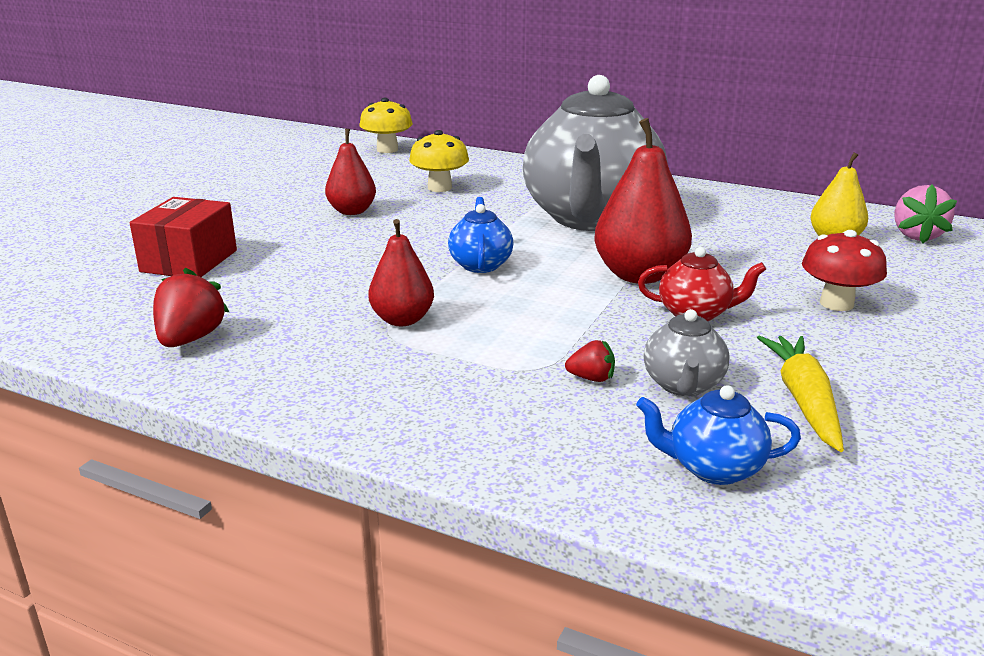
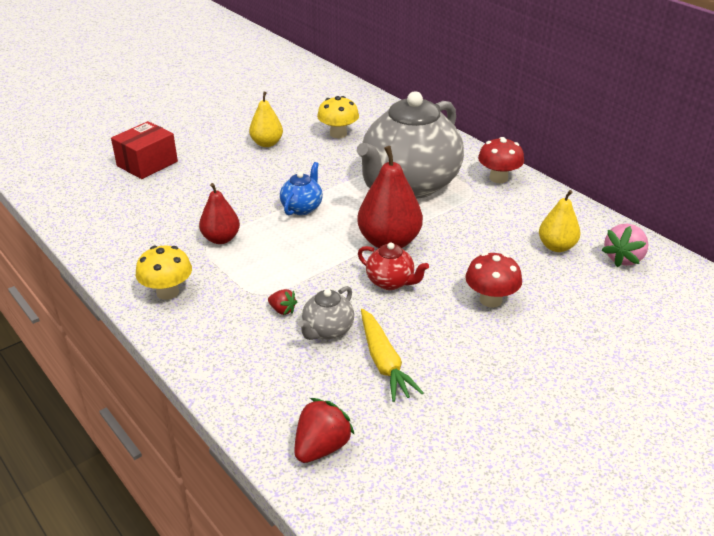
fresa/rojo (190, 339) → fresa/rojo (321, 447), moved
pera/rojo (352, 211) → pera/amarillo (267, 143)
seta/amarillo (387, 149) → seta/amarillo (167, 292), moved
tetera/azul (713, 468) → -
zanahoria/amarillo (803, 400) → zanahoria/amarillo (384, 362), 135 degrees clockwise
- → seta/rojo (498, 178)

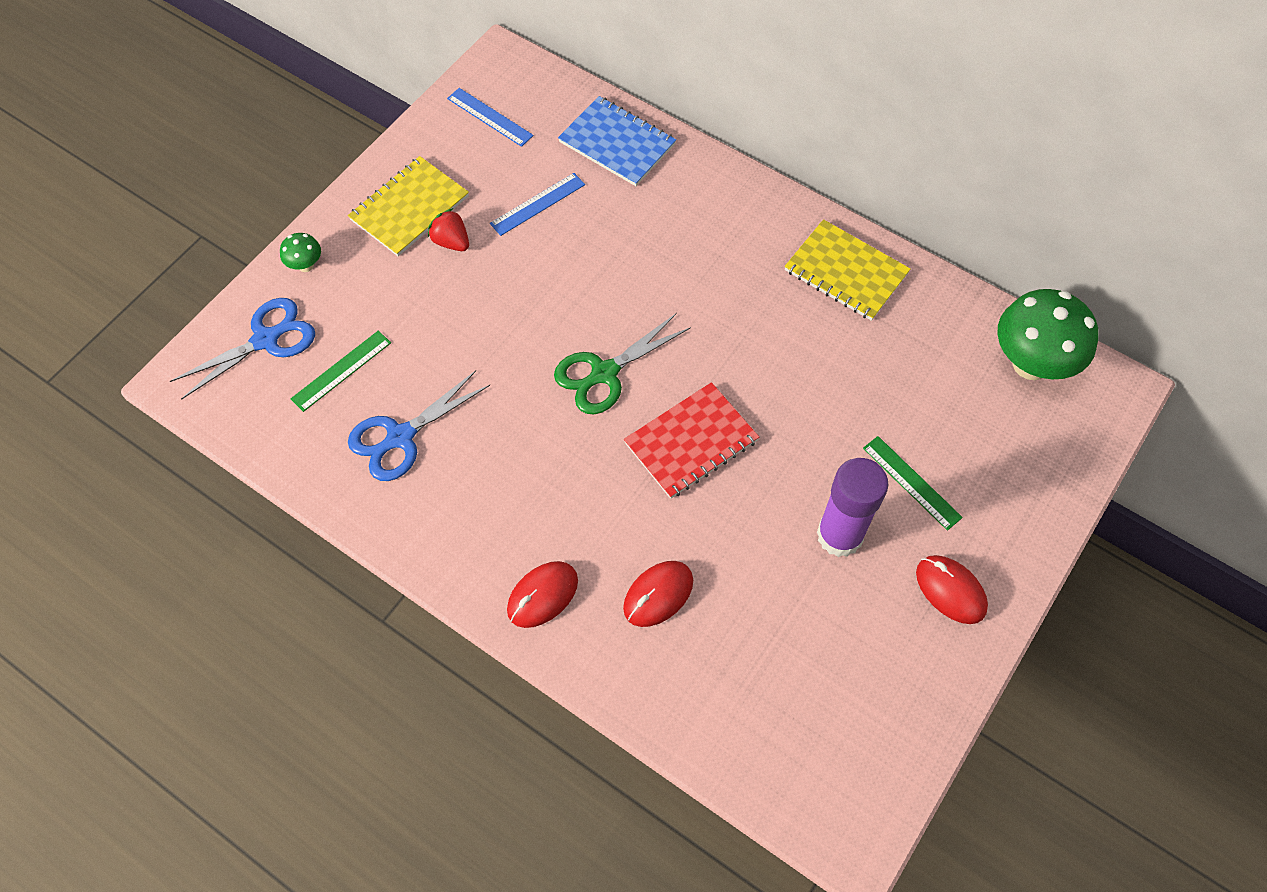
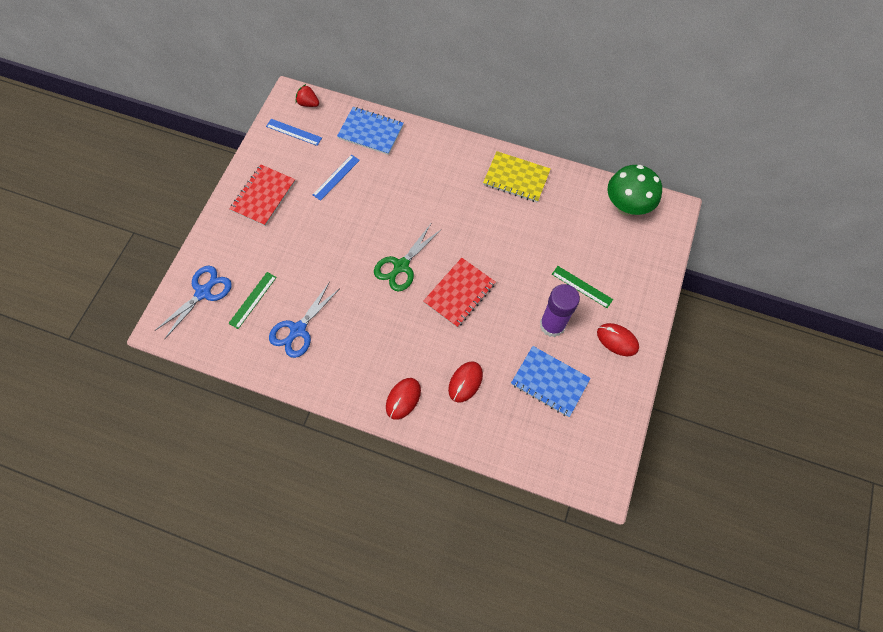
seta/verde (306, 265) → -
cuaderno/amarillo (409, 208) → cuaderno/rojo (263, 196)
fresa/rojo (451, 242) → fresa/rojo (308, 103), moved
- → cuaderno/azul (549, 382)

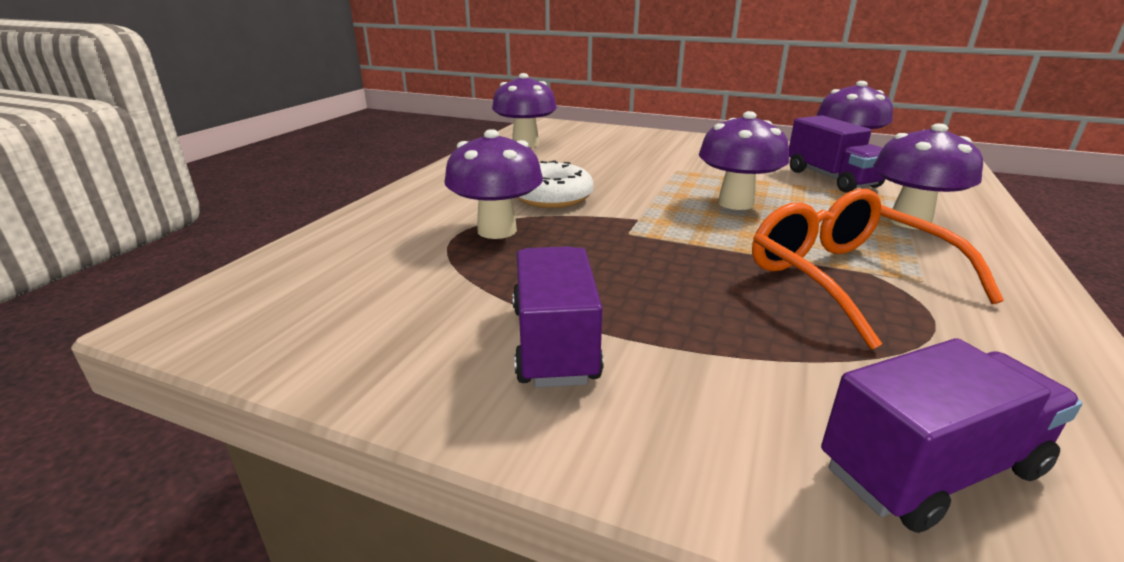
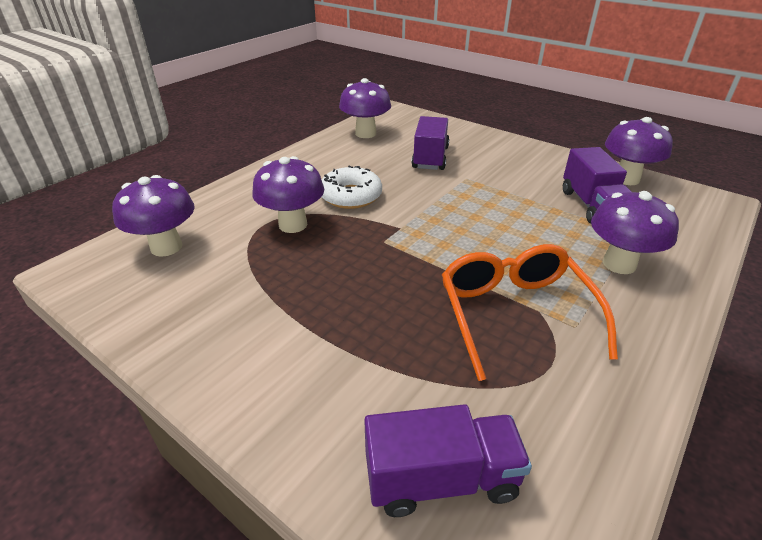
camión/morado (554, 343) → camión/morado (430, 158), moved
seta/morado (735, 203) → seta/morado (166, 247), moved

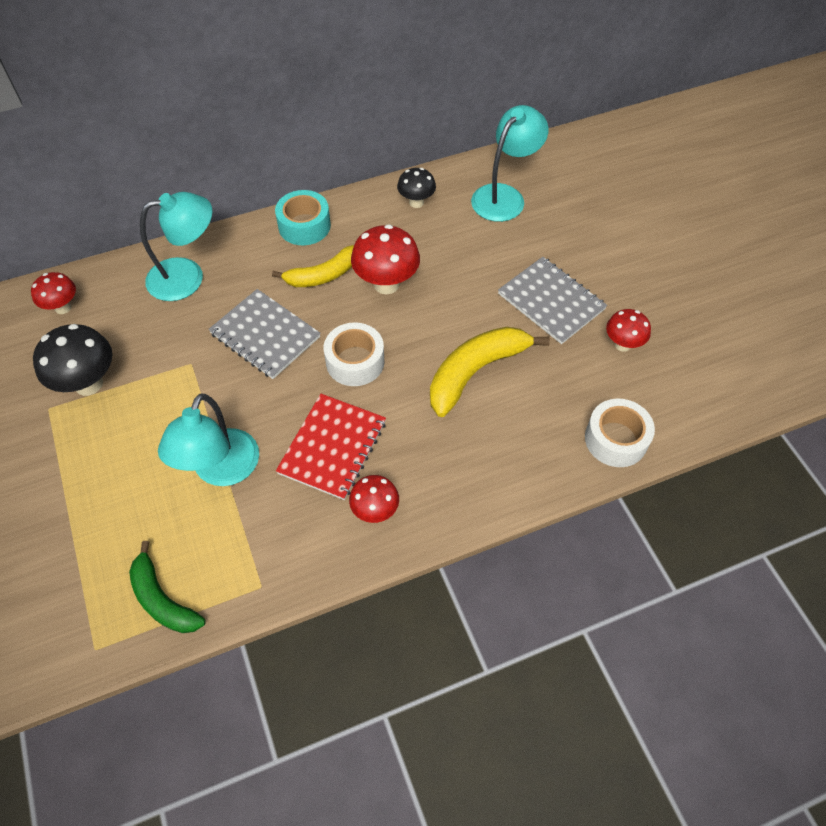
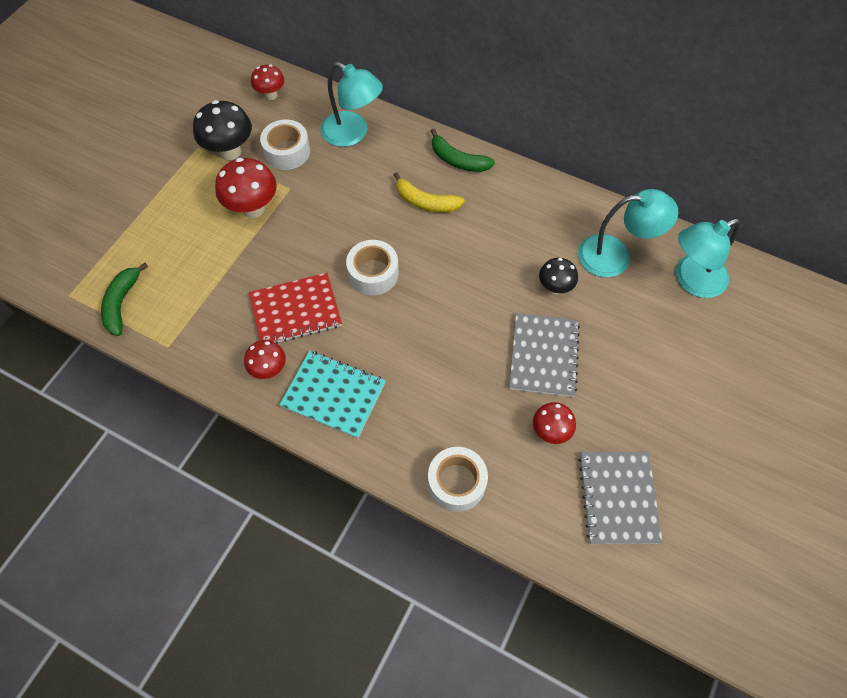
lámpara/turquesa (221, 470) → lámpara/turquesa (691, 280), moved
cuaderno/gris (265, 335) → cuaderno/gris (618, 498), moved
cinta adhesiva/turquesa (304, 226) → plátano/verde (457, 160)
seta/rojo (386, 284) → seta/rojo (253, 208), moved
seta/negro (416, 202) → seta/negro (554, 287), moved
plátano/amarillo (475, 372) → -
- → cinta adhesiva/blanco (287, 151)
- → cuaderno/turquesa (333, 395)

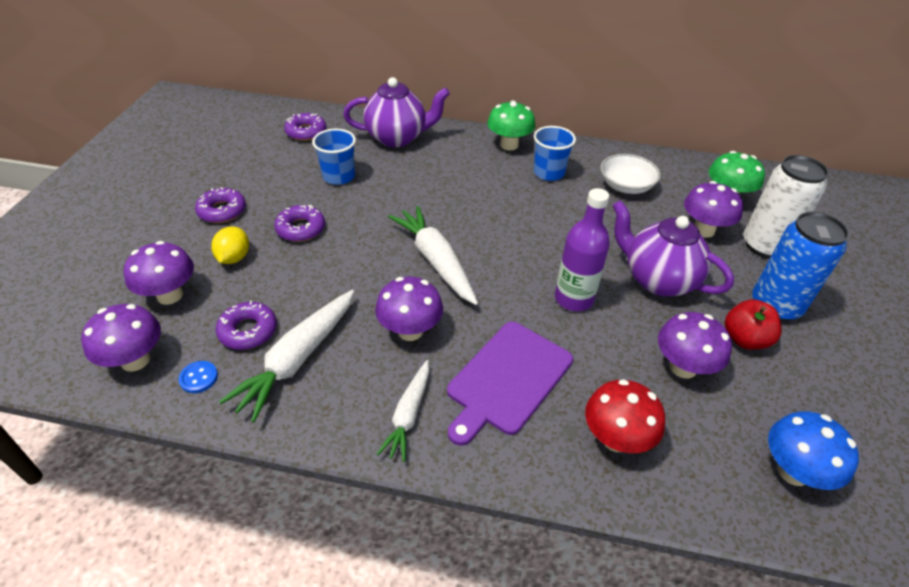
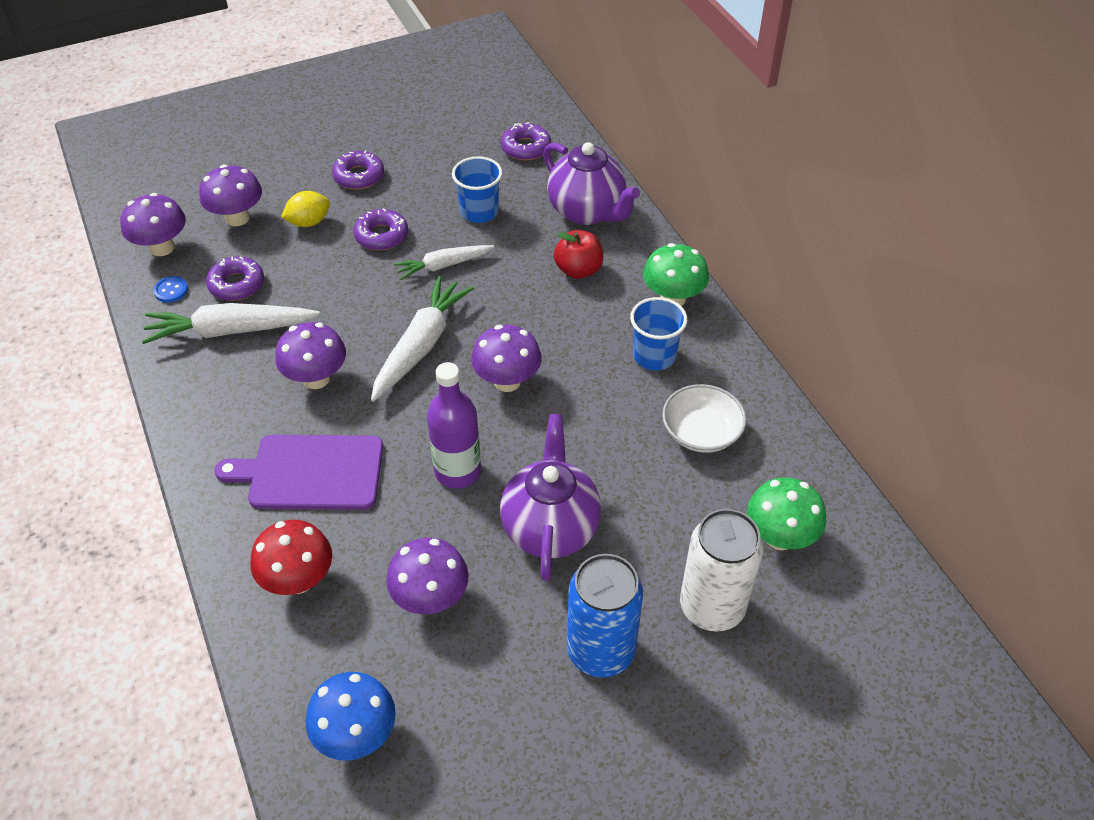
zanahoria/blanco (408, 415) → zanahoria/blanco (443, 266), moved
seta/morado (703, 230) → seta/morado (507, 381), moved
manzana/rojo (744, 339) → manzana/rojo (578, 270), moved

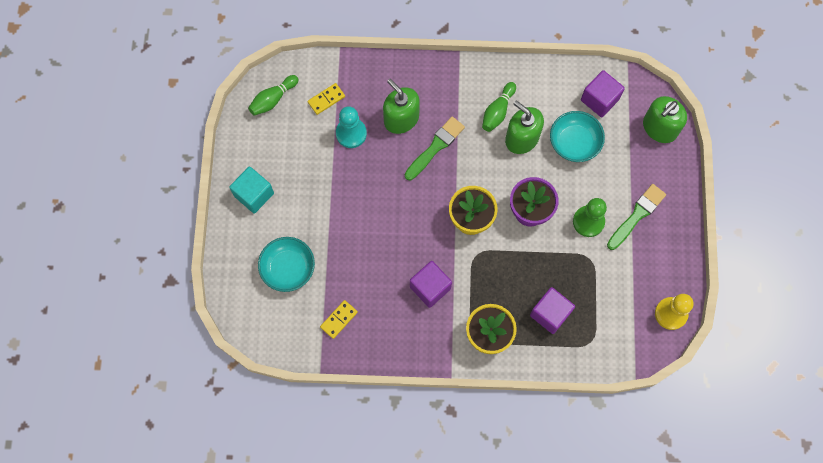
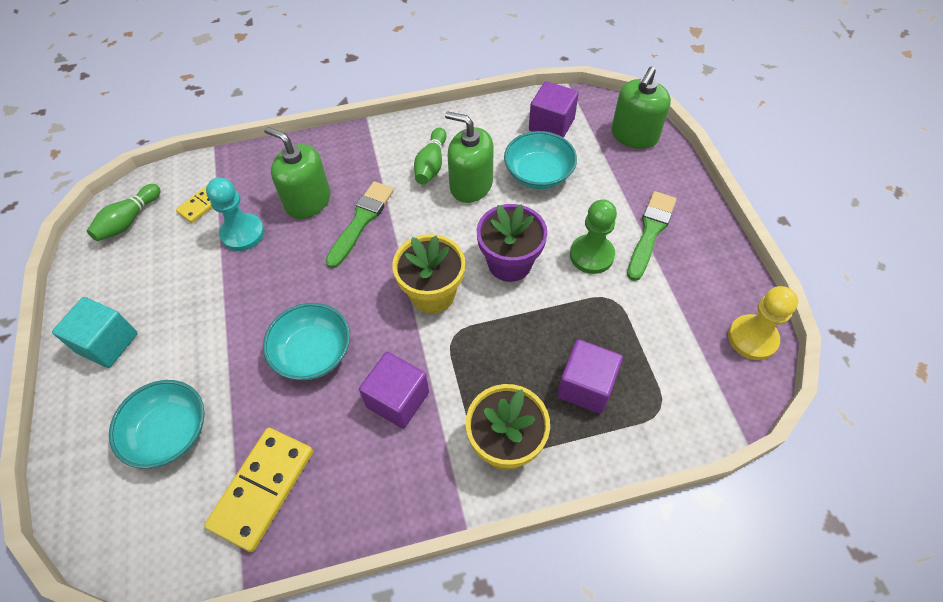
ficha de dominó/amarillo (339, 319) → ficha de dominó/amarillo (263, 489), x1.81
- → cuenco/turquesa (313, 353)

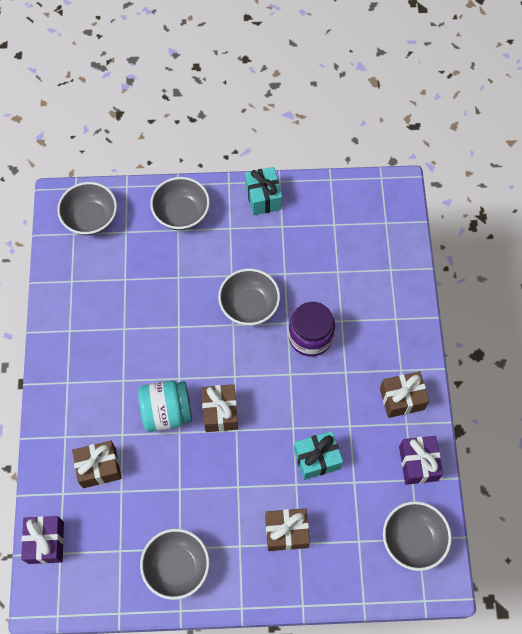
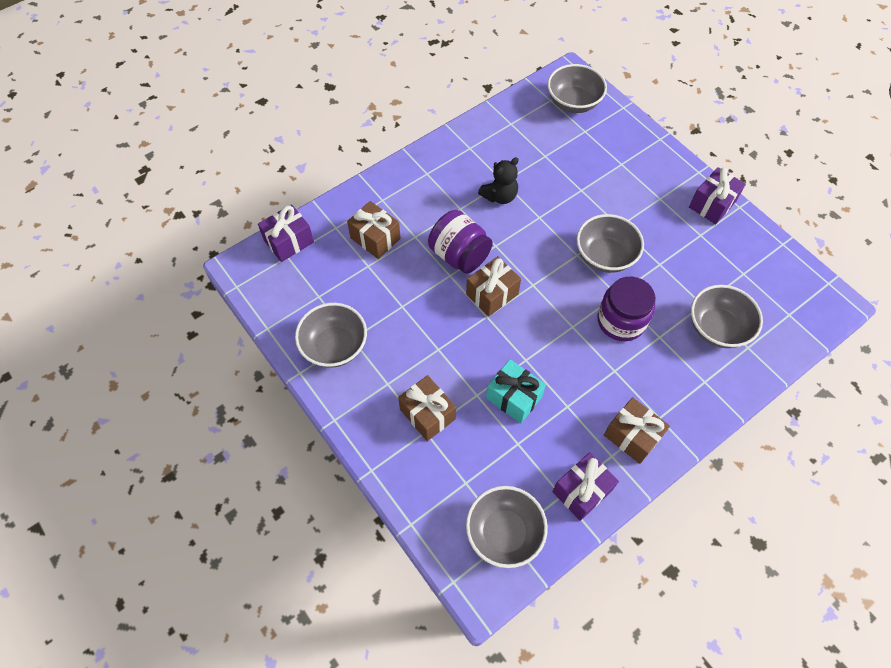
tarro/turquesa (167, 412) → tarro/morado (459, 255)
cuenco/gris (181, 213) → cuenco/gris (717, 328), moved
regalo/turquesa (263, 197) → regalo/morado (712, 204)
- → osito/negro (499, 196)

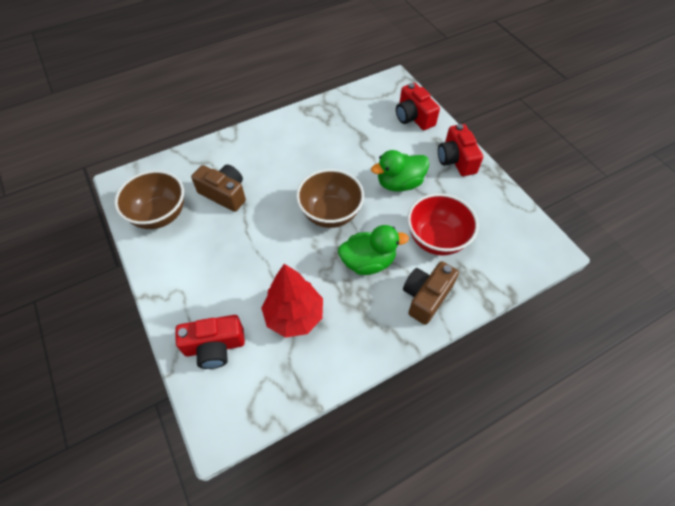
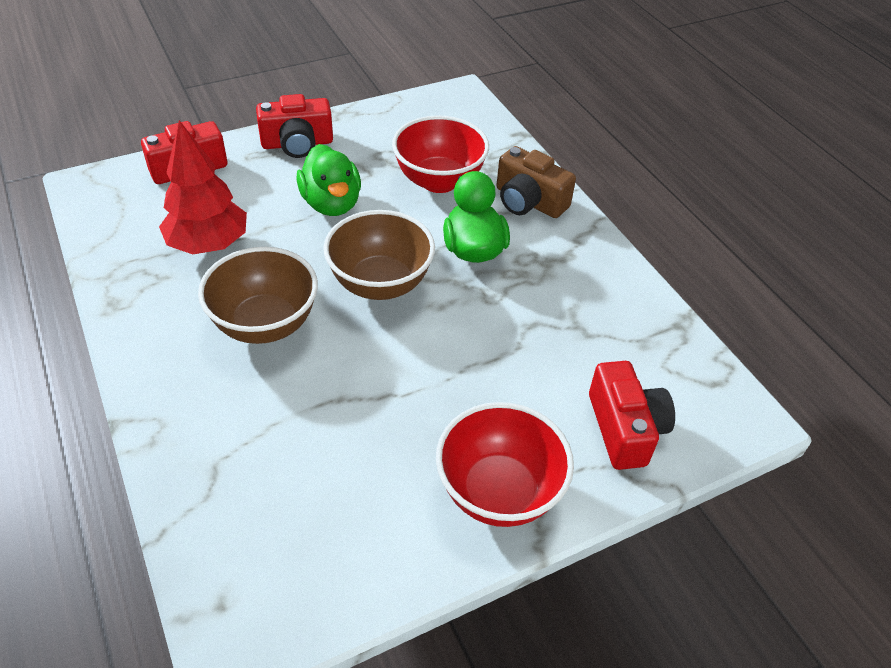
cuenco/marrón (160, 215) → cuenco/marrón (265, 324), moved
cámara/marrón (224, 194) → -
árbol/rojo (294, 316) → árbol/rojo (209, 244), moved
- → cuenco/rojo (499, 492)

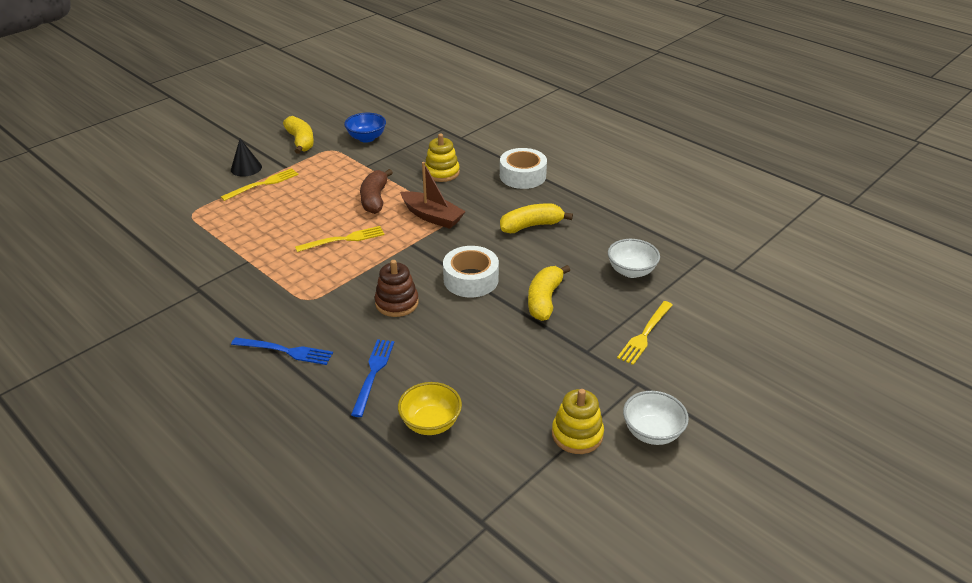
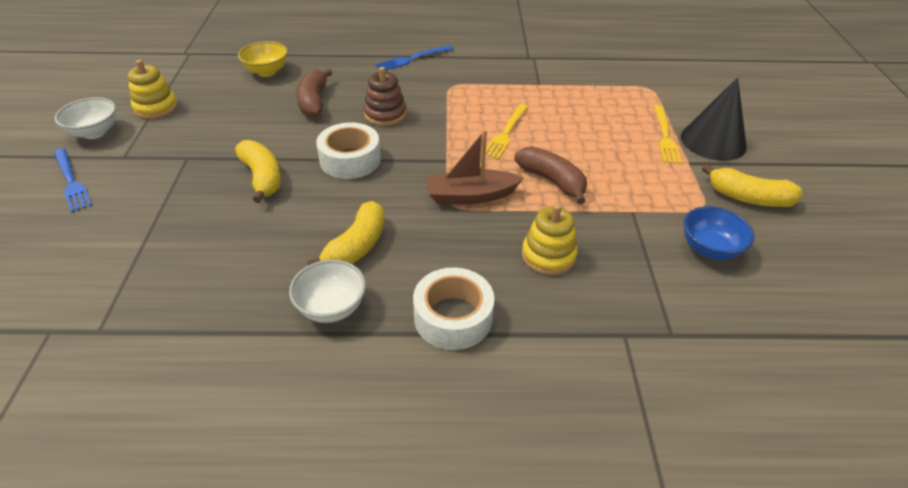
cono/negro (246, 168) → cono/negro (713, 141), x1.66
tenedor/azul (373, 373) → tenedor/azul (71, 181), moved
cuenco/blanco (631, 271) → cuenco/blanco (331, 307), moved
tenedor/amarillo (645, 334) → -
- → plátano/marrón (314, 102)

